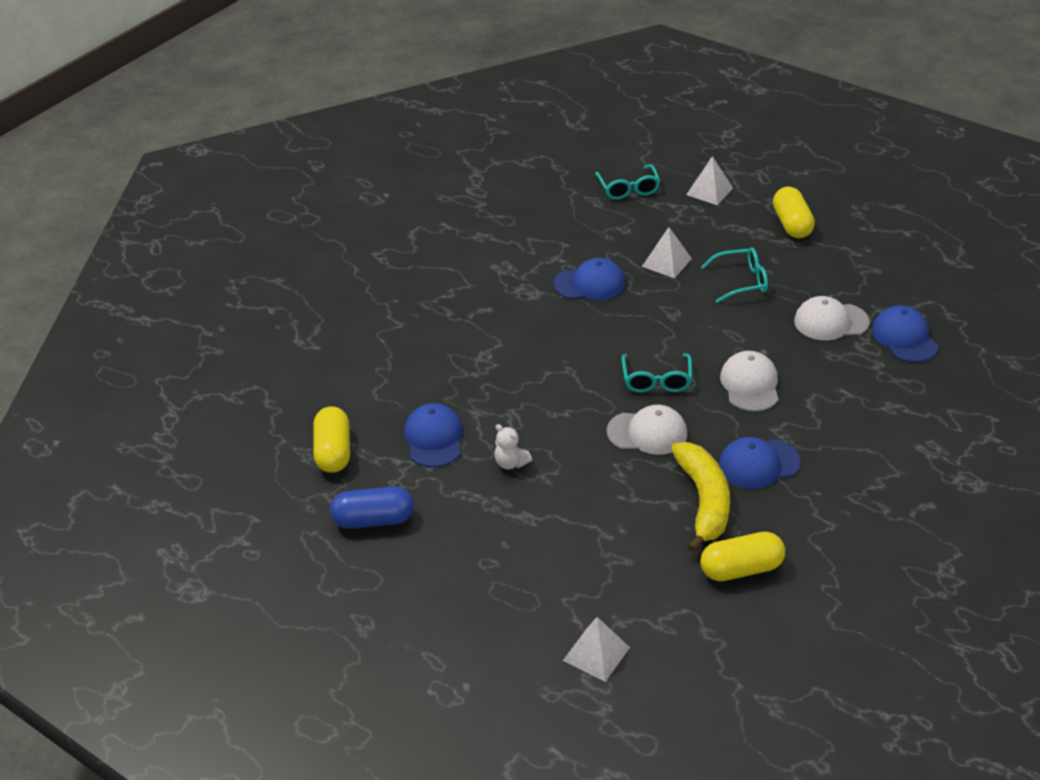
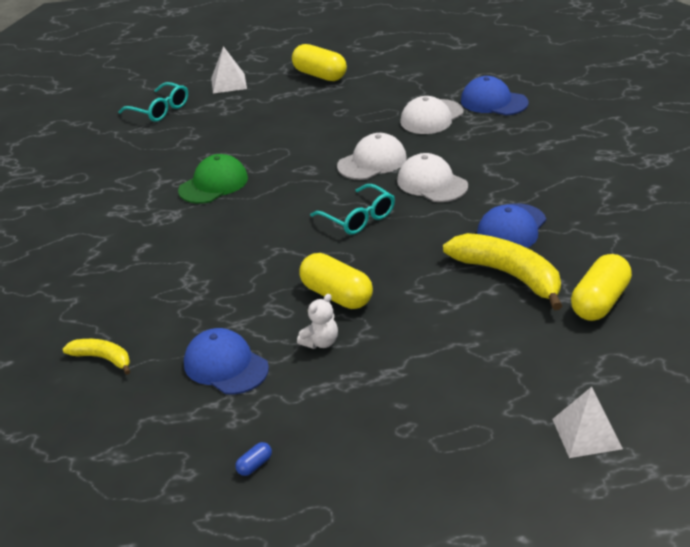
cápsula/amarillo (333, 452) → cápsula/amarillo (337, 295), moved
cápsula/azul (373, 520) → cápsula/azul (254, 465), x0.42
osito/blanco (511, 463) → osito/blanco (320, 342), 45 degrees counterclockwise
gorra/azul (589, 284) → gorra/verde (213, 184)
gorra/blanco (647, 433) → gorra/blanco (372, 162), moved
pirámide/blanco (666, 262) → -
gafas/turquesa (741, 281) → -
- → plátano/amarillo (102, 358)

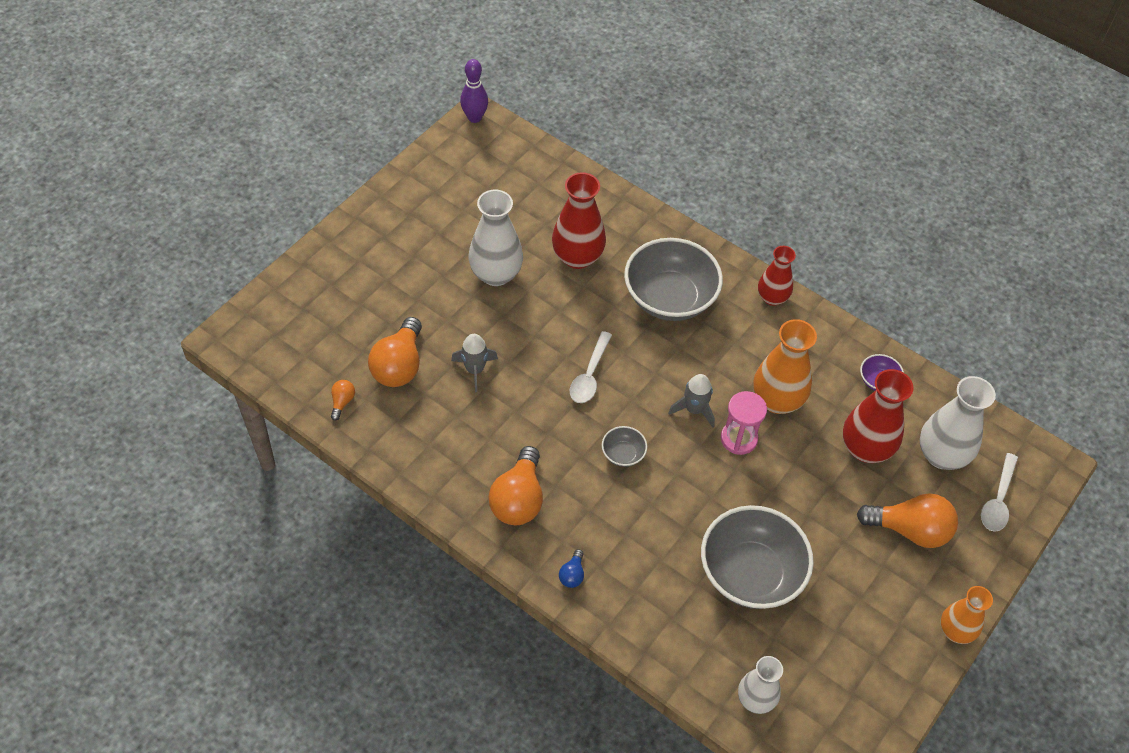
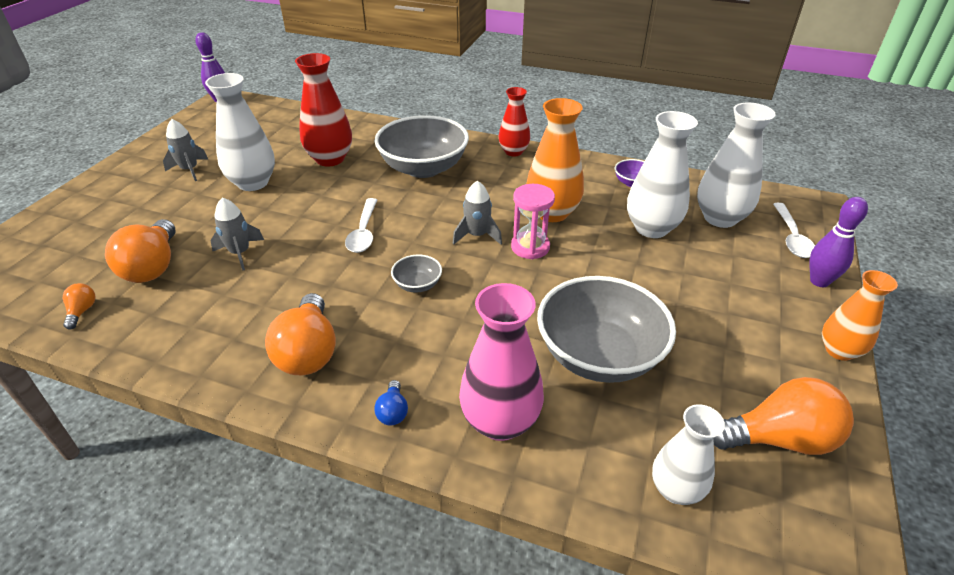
florero/rojo (865, 448) → florero/blanco (651, 228)
bombilla/naranja (910, 530) → bombilla/naranja (779, 439), moved
- → cohete/gris (189, 170)
- → florero/rosa (500, 422)
- → bolo/morado (819, 281)

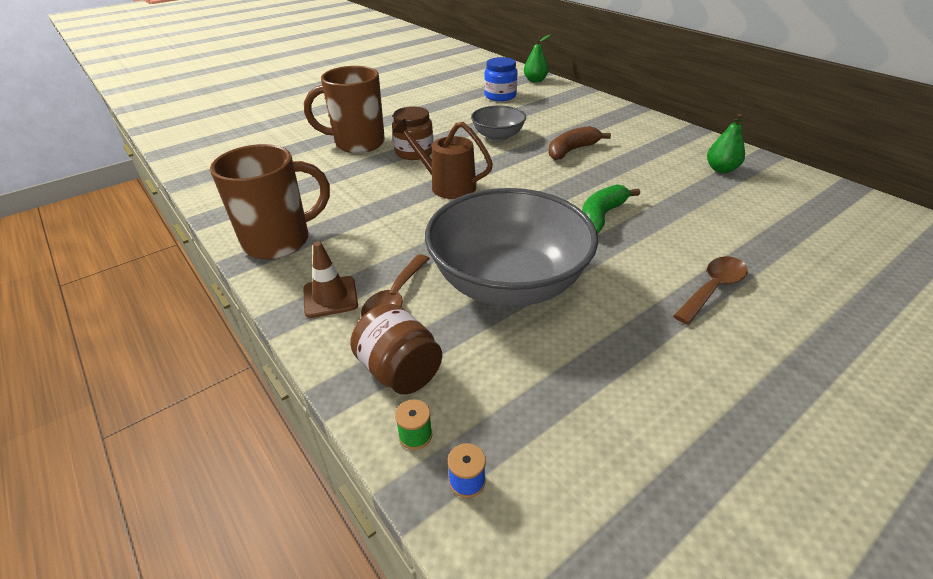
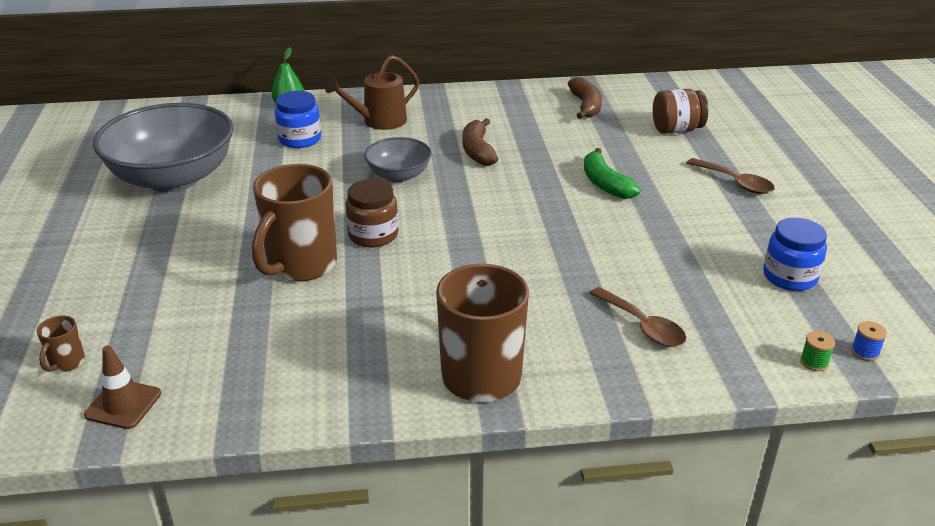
cono de tráfico/marrón (330, 297) → cono de tráfico/marrón (123, 404), moved
tarro/marrón (400, 371) → tarro/marrón (676, 130), moved
regadera/marrón (446, 185) → regadera/marrón (378, 122), moved
cuenco/gris (508, 282) → cuenco/gris (173, 178), moved
cuchara/marrón (713, 289) → cuchara/marrón (735, 182), 150 degrees clockwise
pera/verde (721, 169) → plátano/marrón (585, 106)
- → taza/marrón (66, 363)
- → tarro/azul (789, 277)

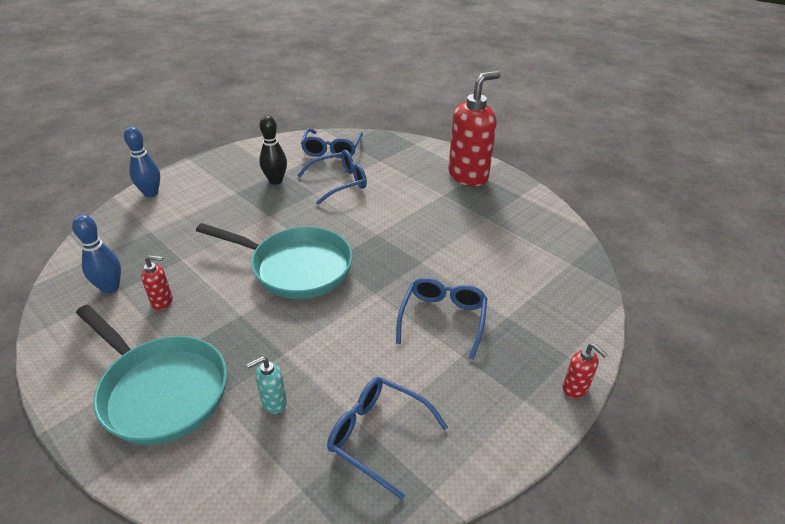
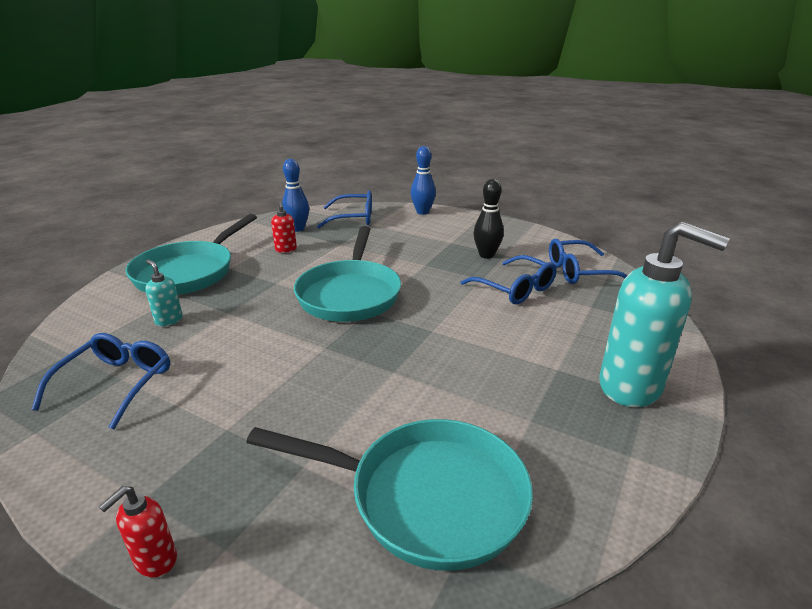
gafas/azul (443, 319) → gafas/azul (354, 218), moved
dispensador de jabón/rojo (468, 176) → dispensador de jabón/turquesa (631, 387)
- → sartén/turquesa (427, 497)

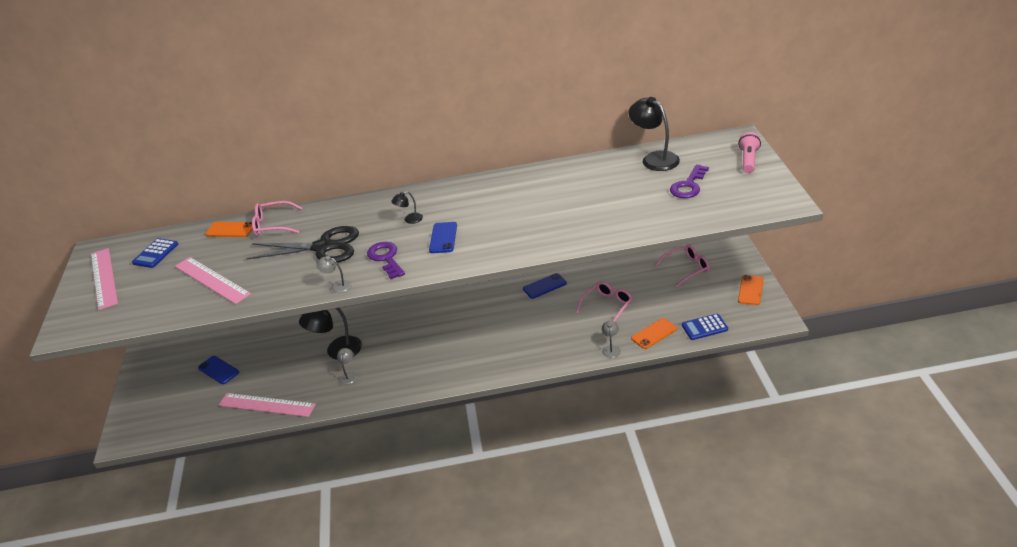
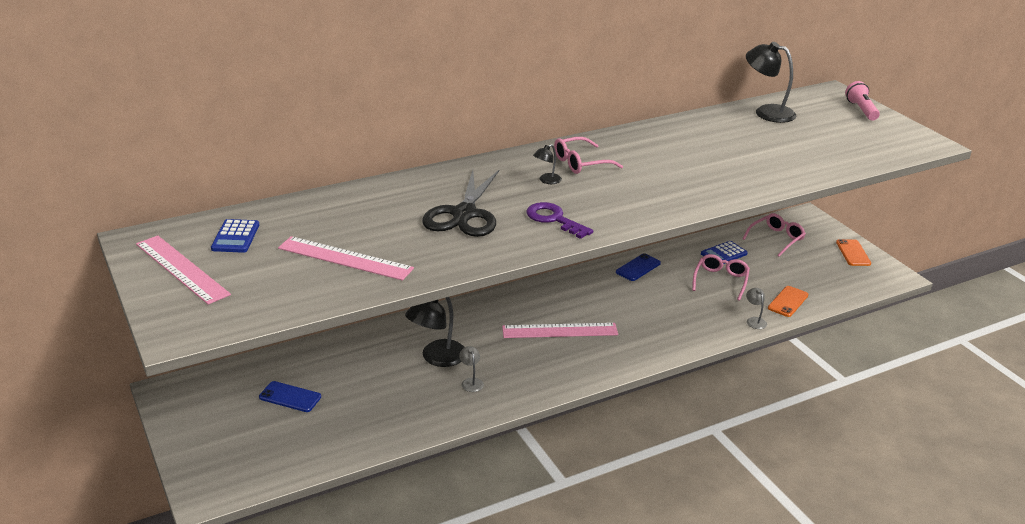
móvil/naranja (230, 230) → -
regla/rosa (266, 405) → regla/rosa (560, 331), moved
tijeras/negro (323, 247) → tijeras/negro (464, 214), 120 degrees clockwise
gafas/rosa (273, 225) → gafas/rosa (581, 163), moved
lámpara/gris (337, 286) → -
móvil/azul (443, 238) → -
llave/morado (688, 186) → -
calculadora/azul (704, 327) → calculadora/azul (723, 254), moved

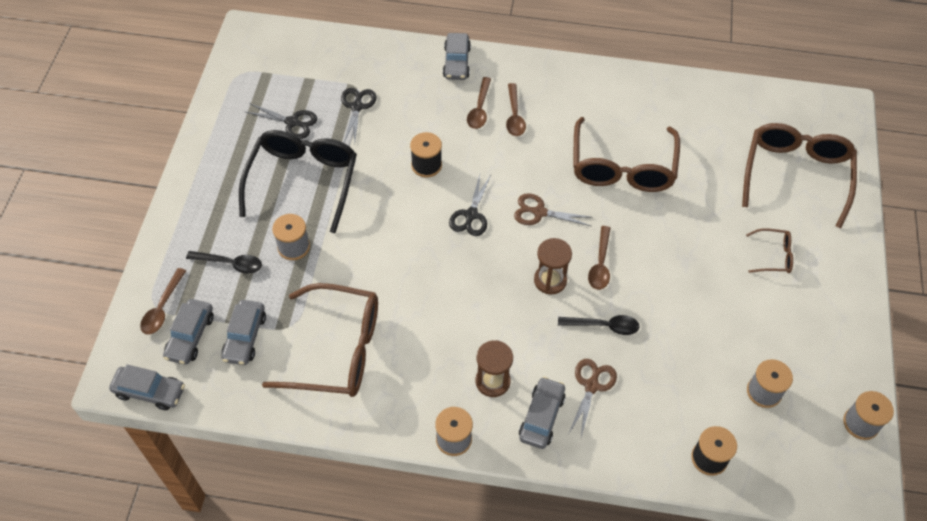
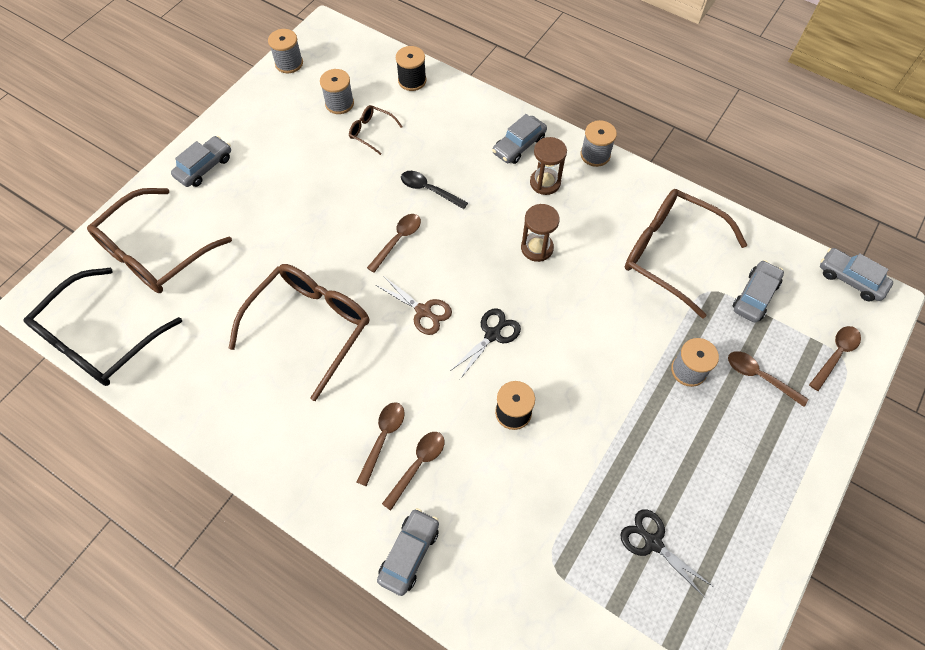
coche/gris (190, 336) → coche/gris (204, 167), moved
cuchara/negro (230, 263) → cuchara/marrón (759, 376)
gafas/negro (303, 181) → gafas/negro (99, 340), moved
tijeras/negro (357, 107) → -
reloj de arena/marrón (550, 280) → reloj de arena/marrón (537, 248), moved
tijeras/marrón (591, 386) → -
gafas/marrón (773, 256) → gafas/marrón (371, 132), moved

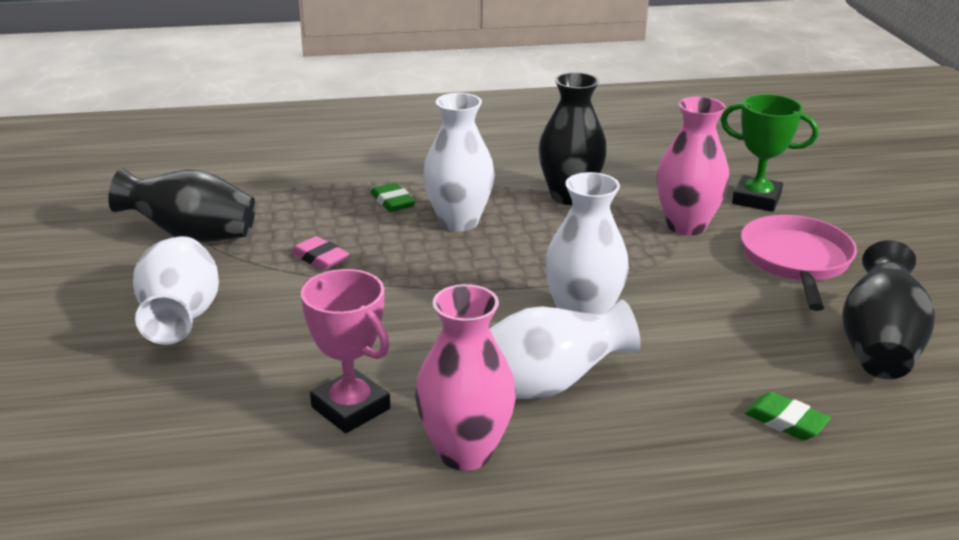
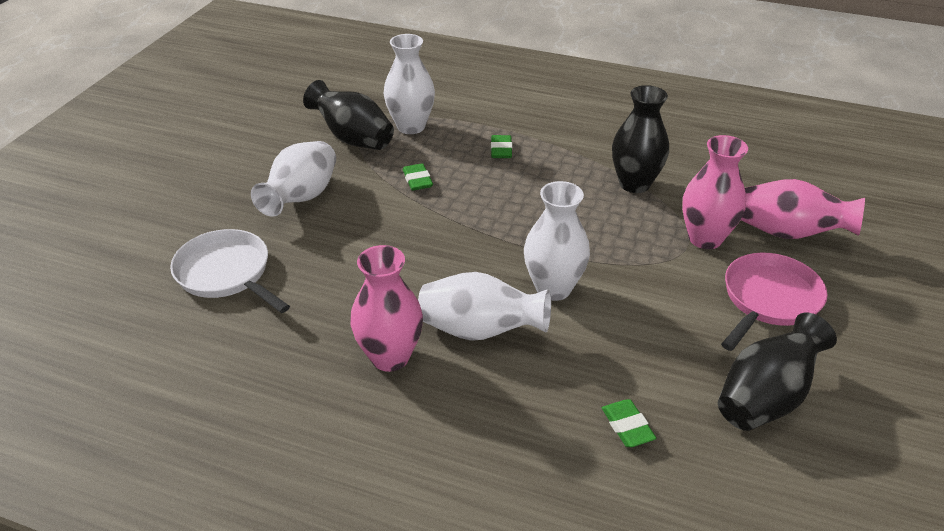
goma de borrar/rosa (320, 258) → goma de borrar/verde (417, 180)
trofeo/rosa (351, 408) → -
florero/blanco (458, 222) → florero/blanco (411, 126), moved
trofeo/verde (756, 199) → florero/rosa (789, 233)
- → sartén/blanco (226, 273)

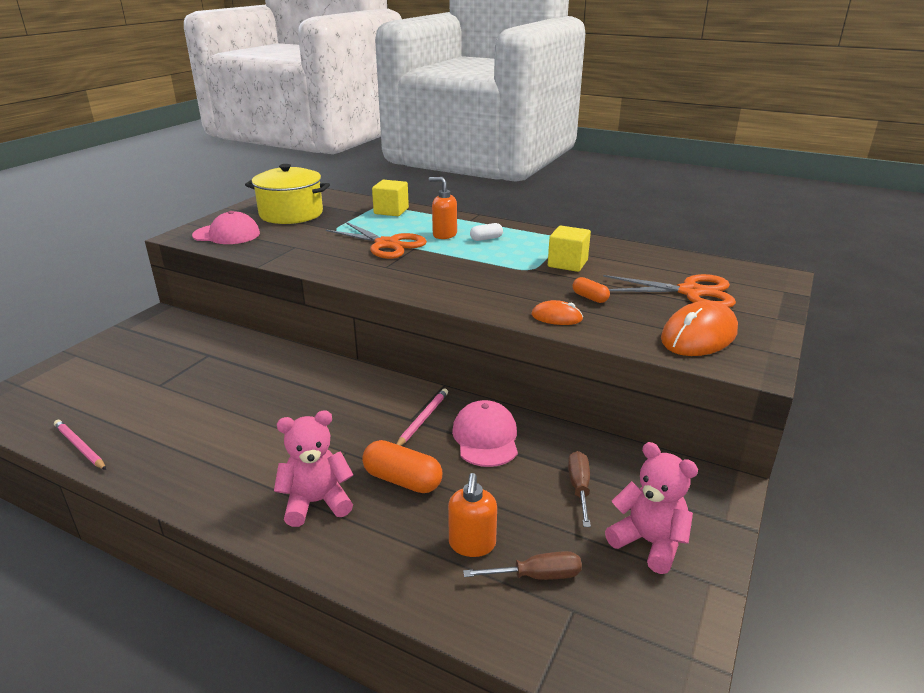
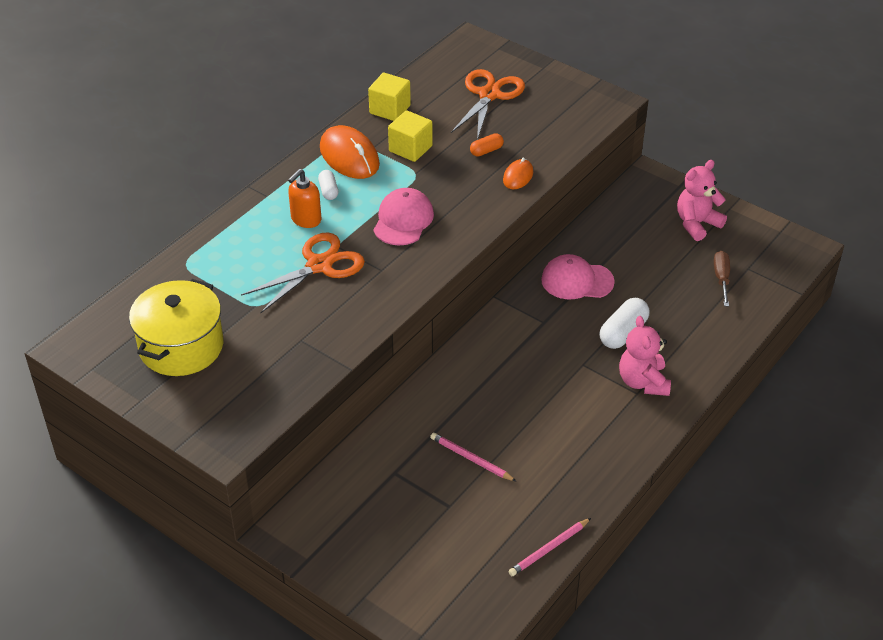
gorra/rosa (227, 234) → gorra/rosa (403, 220), moved
cápsula/naranja (402, 480) → cápsula/blanco (623, 333)
cubo/amarillo (391, 211) → cubo/amarillo (390, 109), moved
lápiz/rosa (422, 419) → lápiz/rosa (471, 459), moved
dispensador de jabón/naranja (472, 544) → -
destornillador/marrón (579, 488) → -
ratón/naranja (699, 335) → ratón/naranja (349, 156), moved

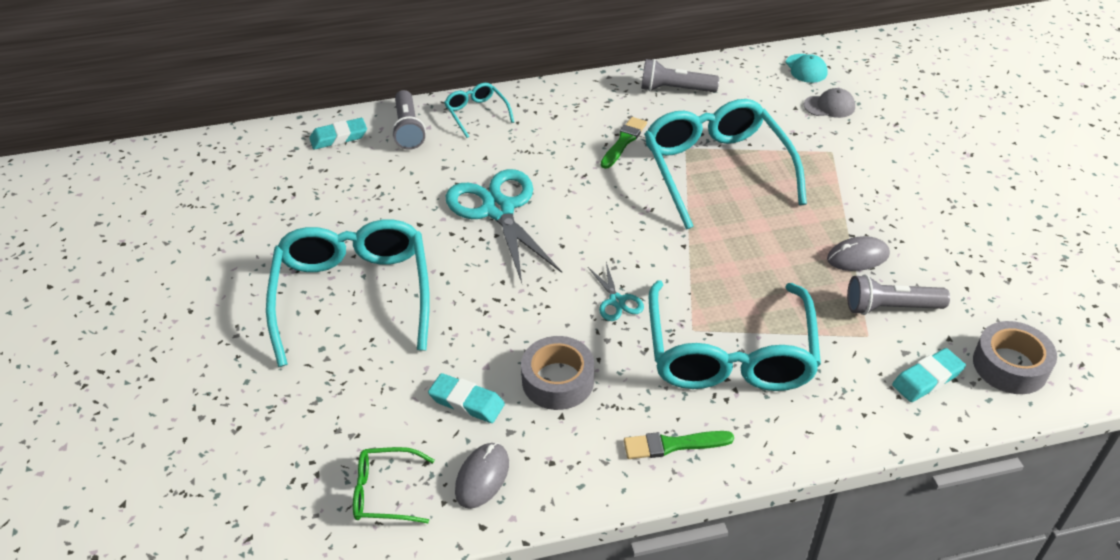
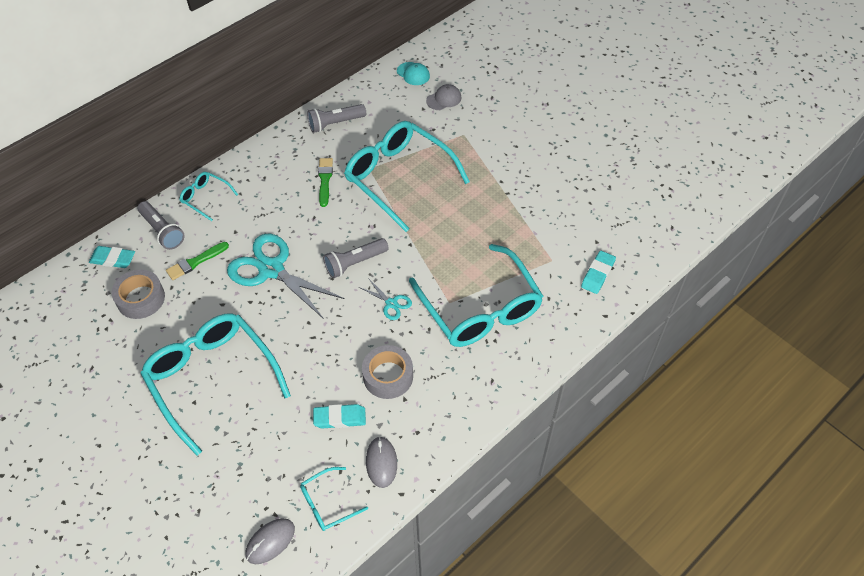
goma de borrar/turquesa (339, 137) → goma de borrar/turquesa (113, 259), 60 degrees clockwise
gafas/verde (386, 492) → gafas/turquesa (328, 503)
pincel/verde (673, 445) → pincel/verde (195, 262), moved
ratón/gris (858, 257) → ratón/gris (270, 541), moved
lámpara de mano/gris (890, 307) → lámpara de mano/gris (355, 263), moved
cinta adhesiva/gris (1010, 365) → cinta adhesiva/gris (141, 299), moved

